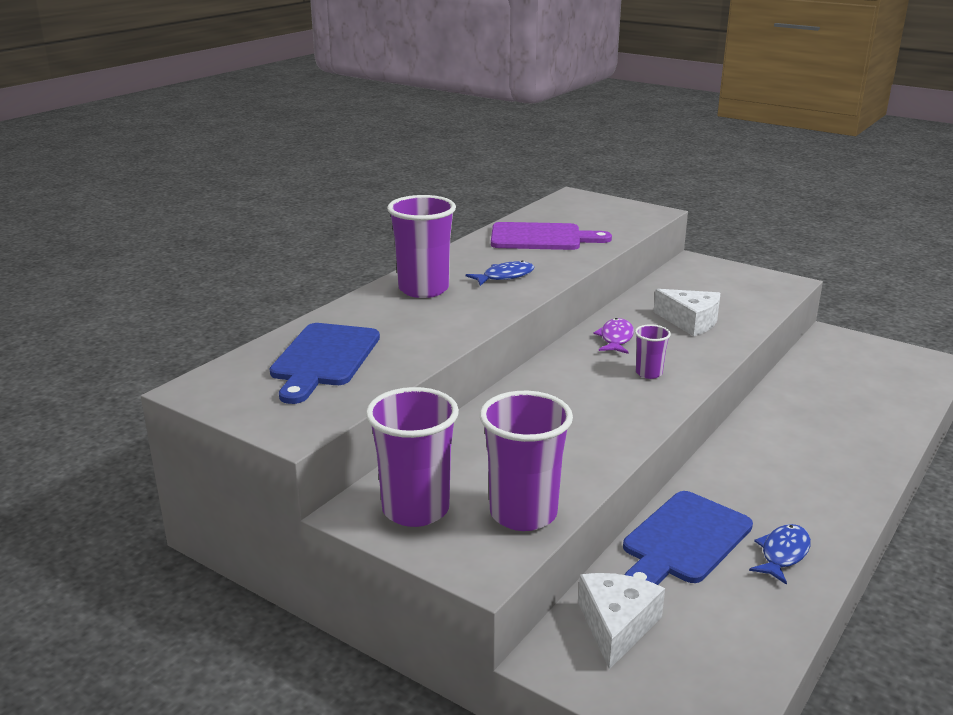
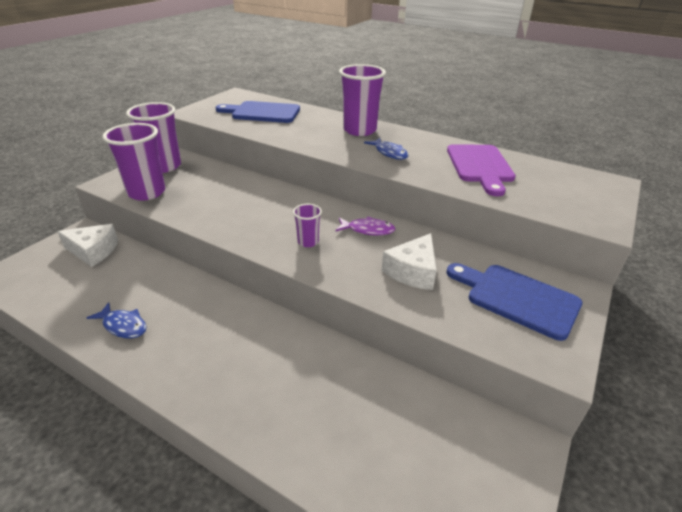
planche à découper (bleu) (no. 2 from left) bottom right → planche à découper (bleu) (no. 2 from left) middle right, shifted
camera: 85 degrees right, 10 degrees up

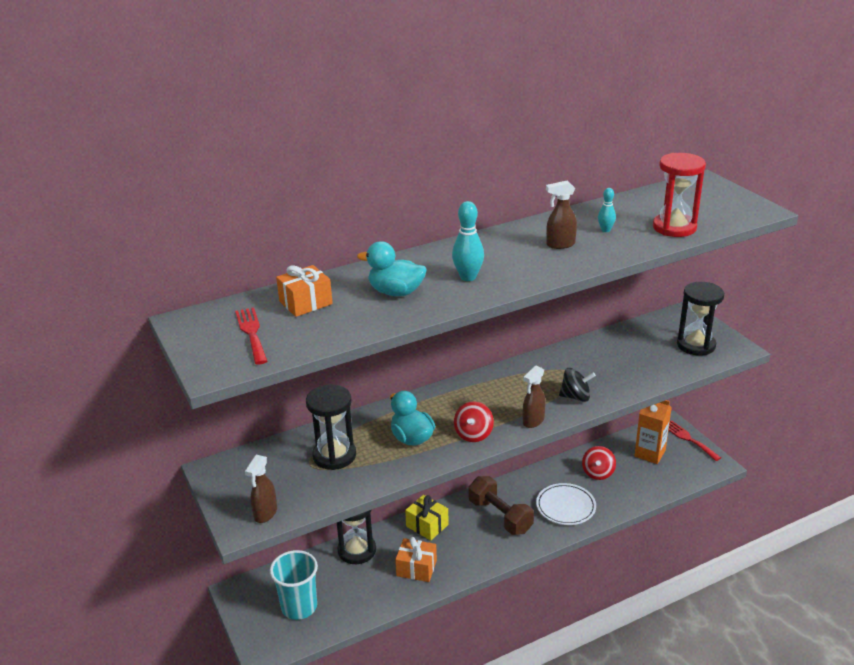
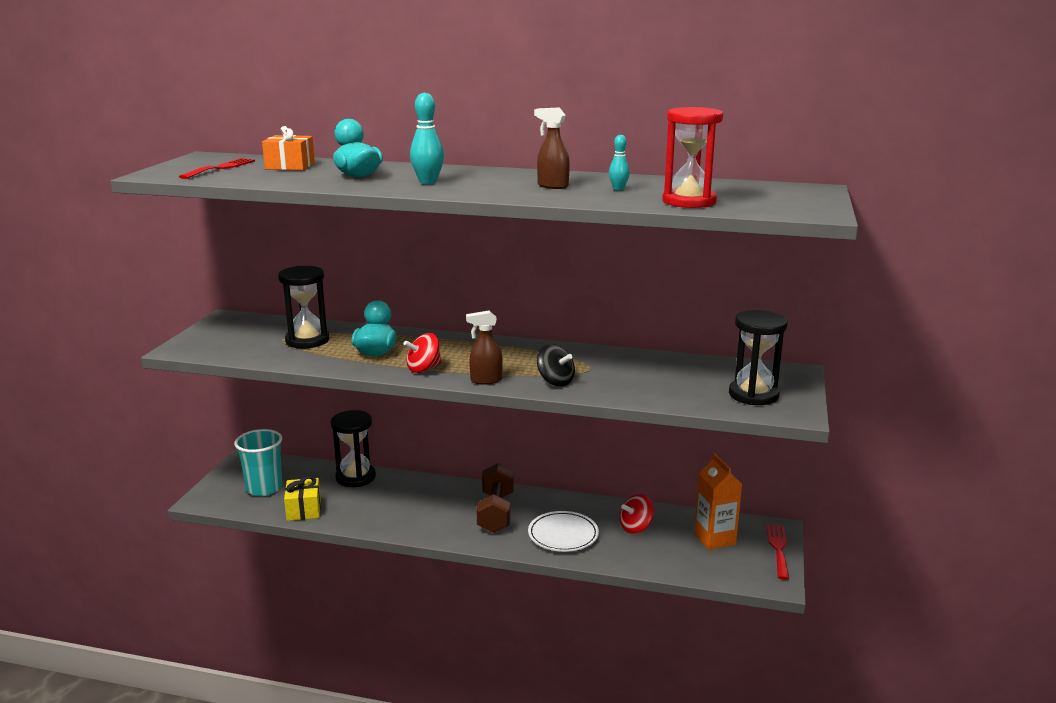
vaporisateur (marron) (no. 1 from left) bottom left → -
cadeau (orange) (no. 2 from left) bottom centre → -
cadeau (jaune) bottom centre → cadeau (jaune) bottom left, shifted
camera: 40 degrees right, 10 degrees down

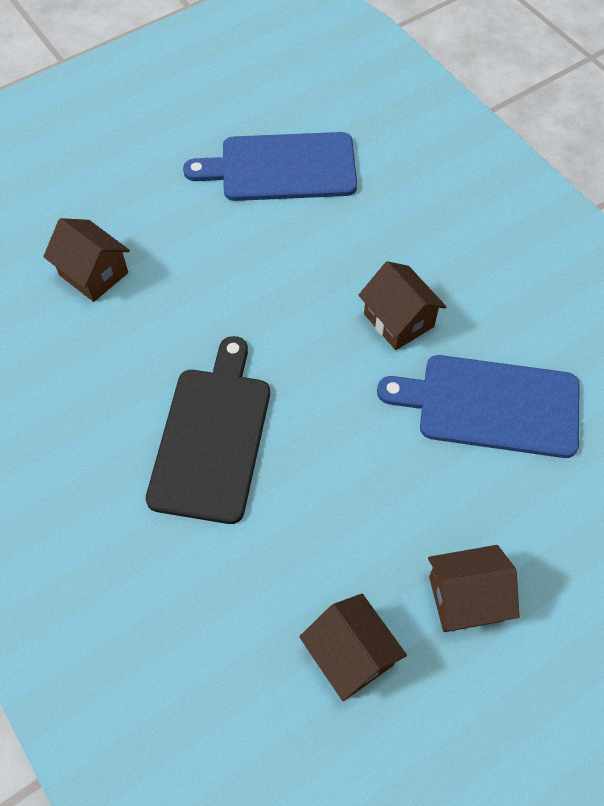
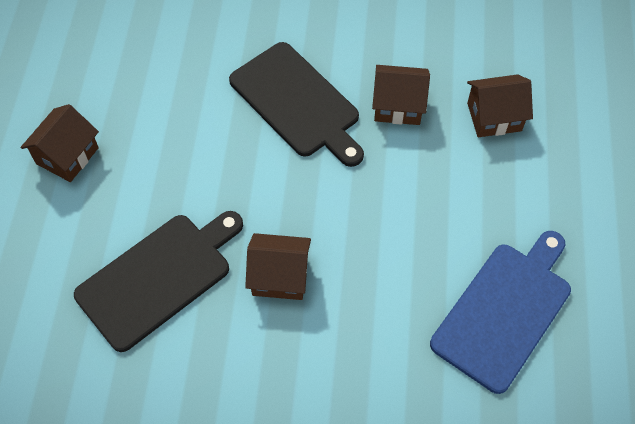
maison (marron) (no. 2 from left in the first image) bottom centre → maison (marron) (no. 3 from left) top centre, shifted
planche à découper (bleu) (no. 2 from left) middle right → planche à découper (noir) (no. 1 from left) middle left
camera: 130 degrees right, 0 degrees up

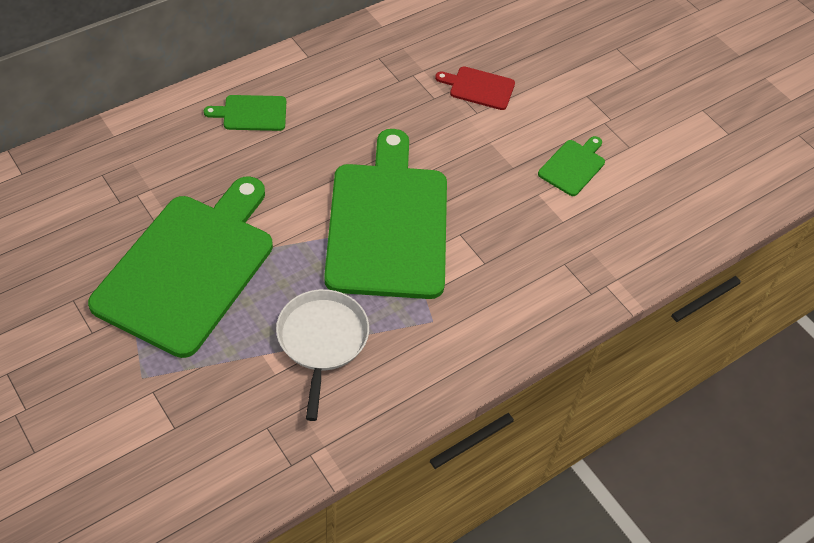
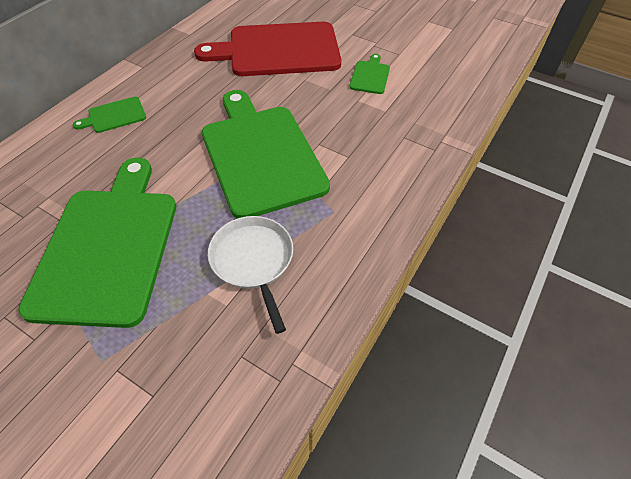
planche à découper (rouge) top centre, x2.40
camera: 20 degrees left, 0 degrees up

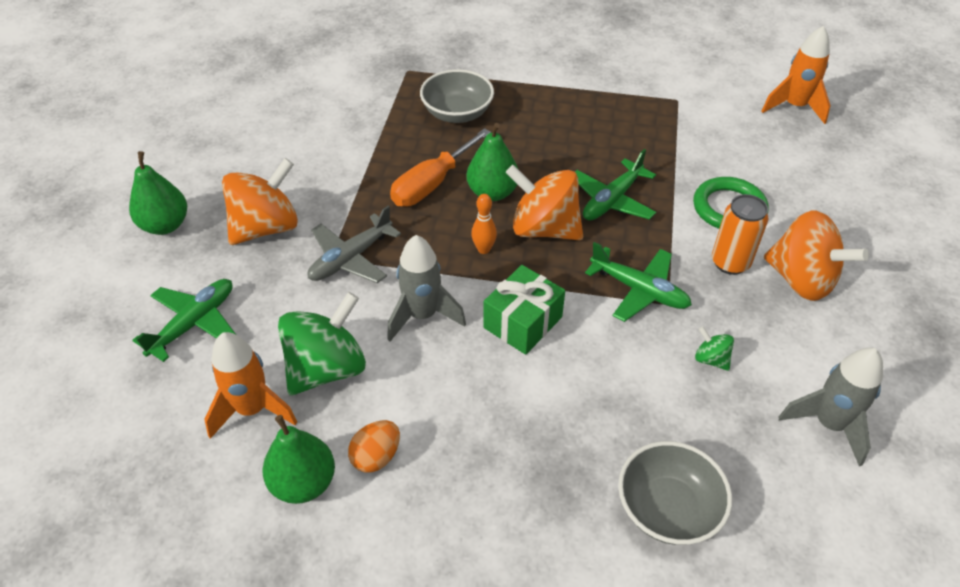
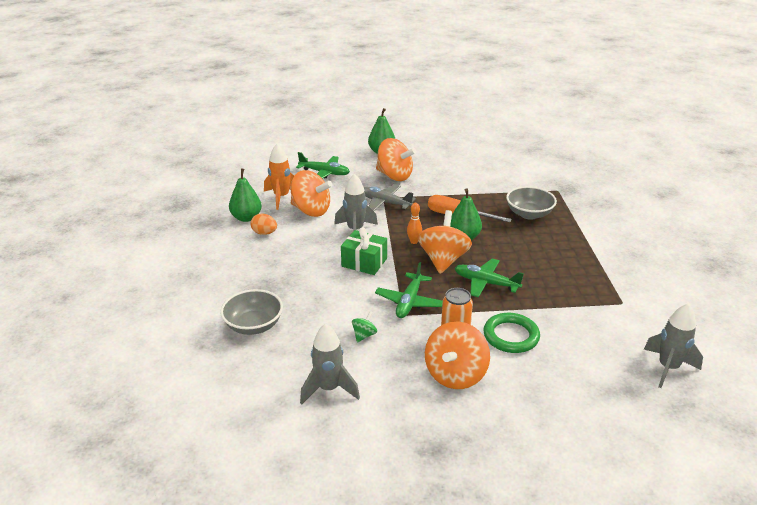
toupie (vert) (no. 1 from left) centre → toupie (orange) (no. 1 from left) centre
fusée (orange) (no. 2 from left) top right → fusée (gris) (no. 3 from left) bottom right
camera: 75 degrees right, 15 degrees down

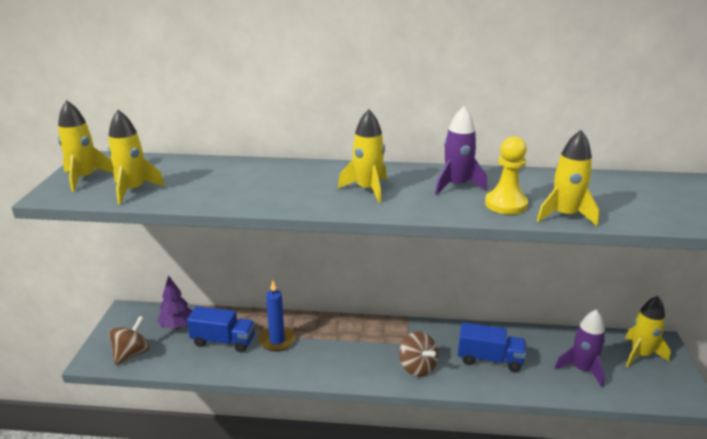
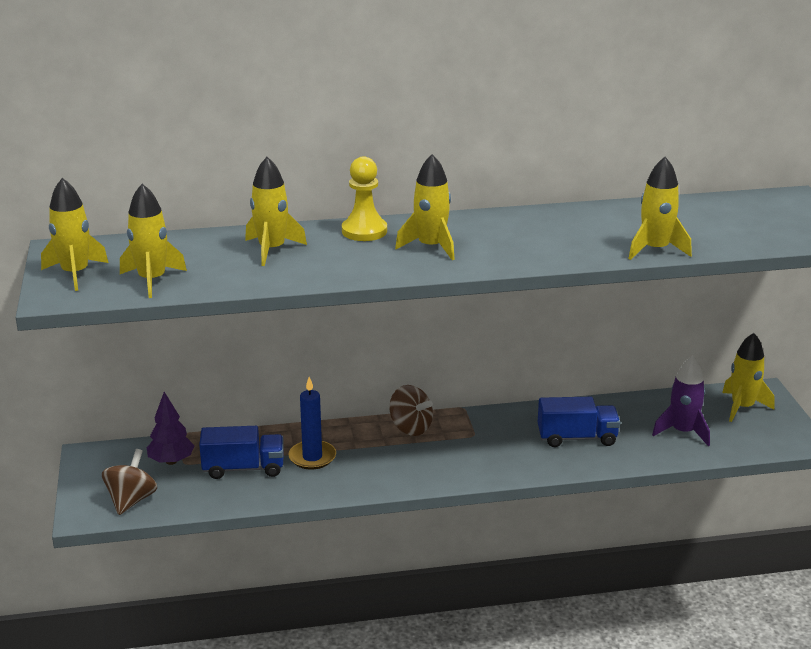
fusée (violet) (no. 1 from left) centre → -
- → fusée (jaune) (no. 3 from left) top centre
toupie (marron) (no. 2 from left) bottom centre → toupie (marron) (no. 2 from left) centre, shifted
pion (jaune) middle right → pion (jaune) top centre, shifted
camera: 15 degrees left, 0 degrees up

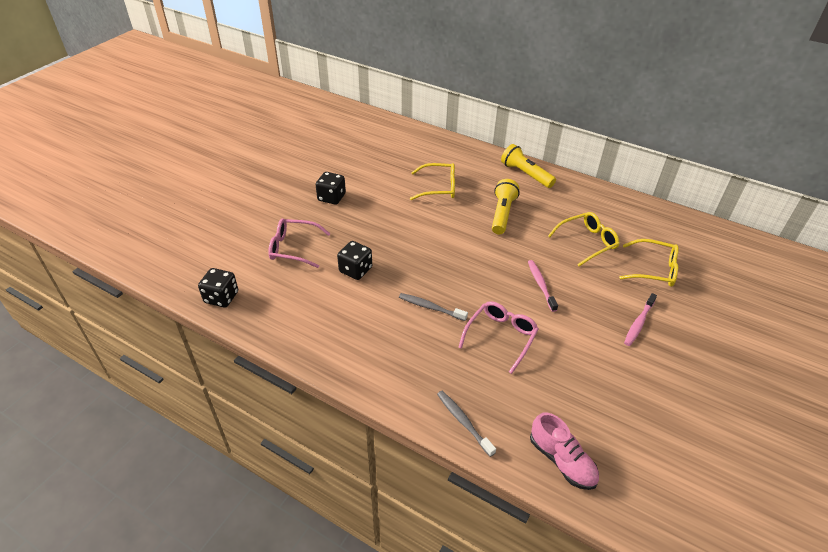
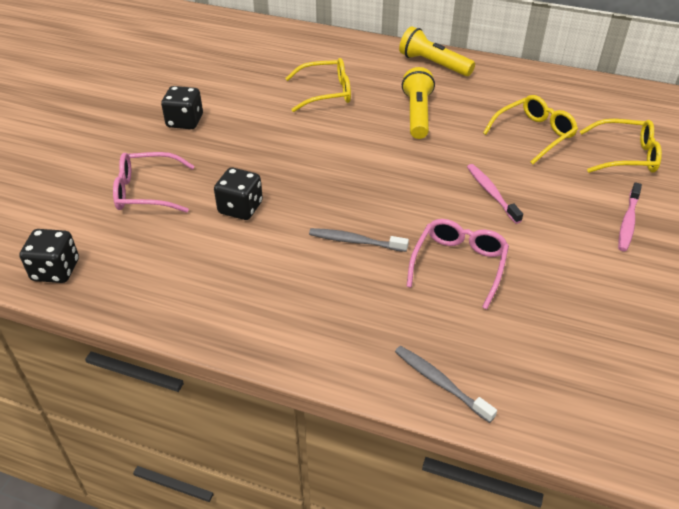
chaussure (rose) bottom right → -
camera: 10 degrees left, 0 degrees up

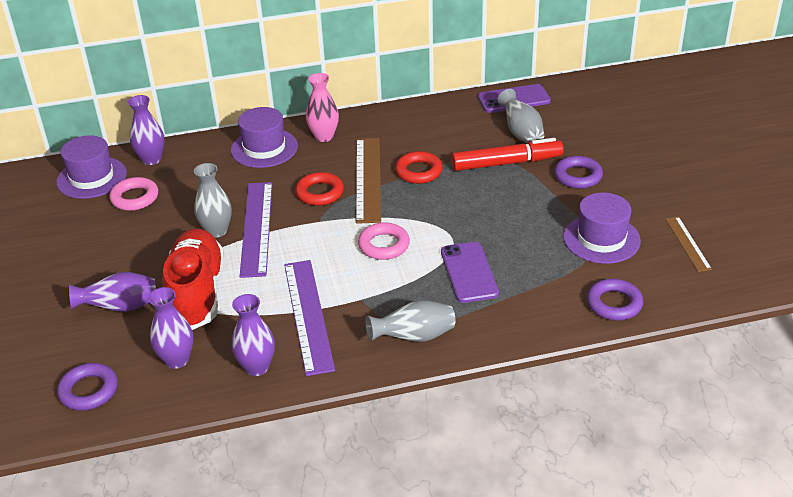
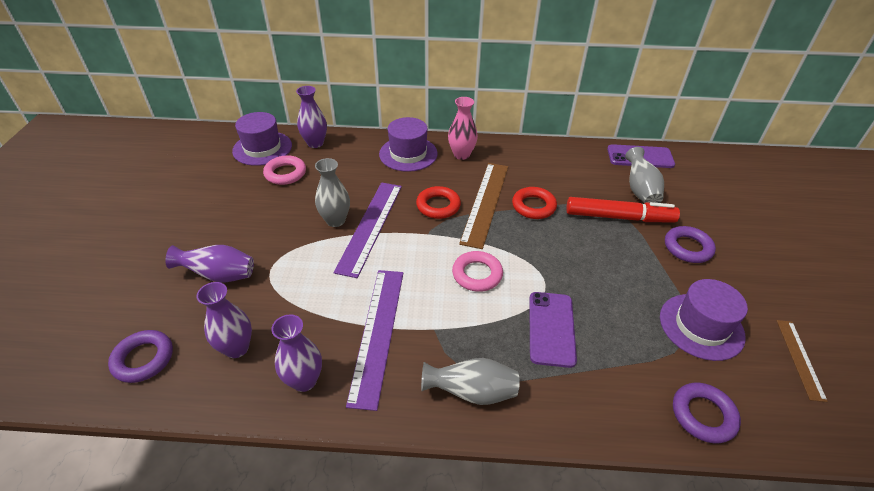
chaussure (rouge) middle left → -
camera: 15 degrees right, 5 degrees up

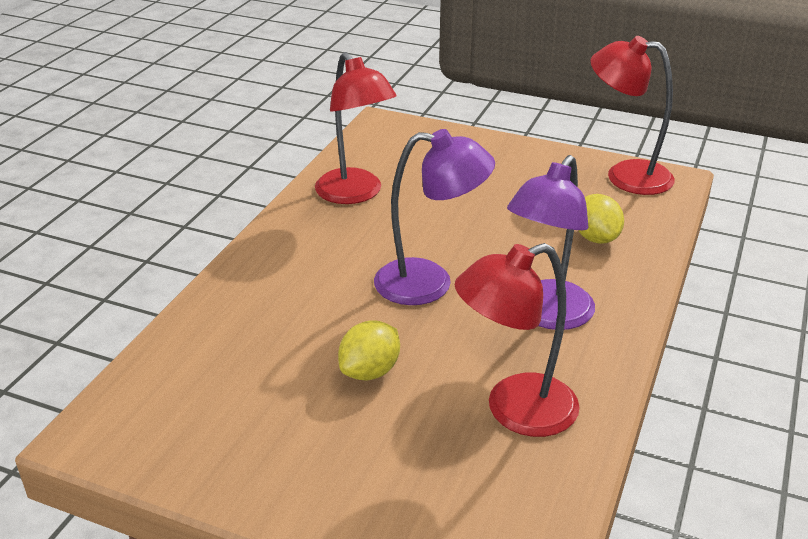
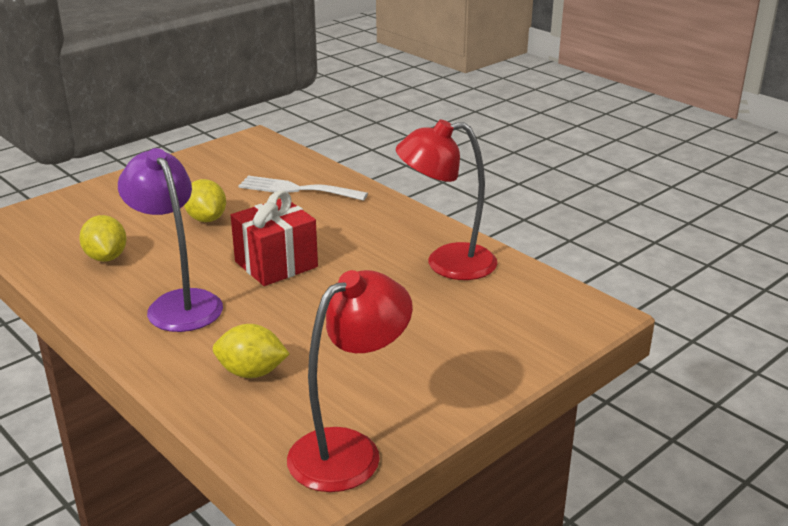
- → fourchette (blanc) centre
lampe (violet) (no. 1 from left) centre → cadeau (rouge) centre
lampe (rouge) (no. 2 from left) centre → citron (jaune) (no. 1 from left) middle left
camera: 115 degrees right, 5 degrees down

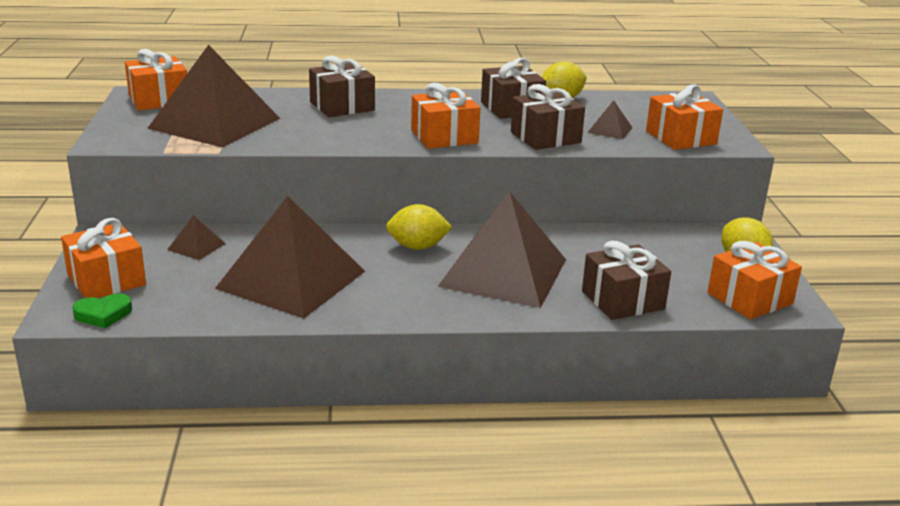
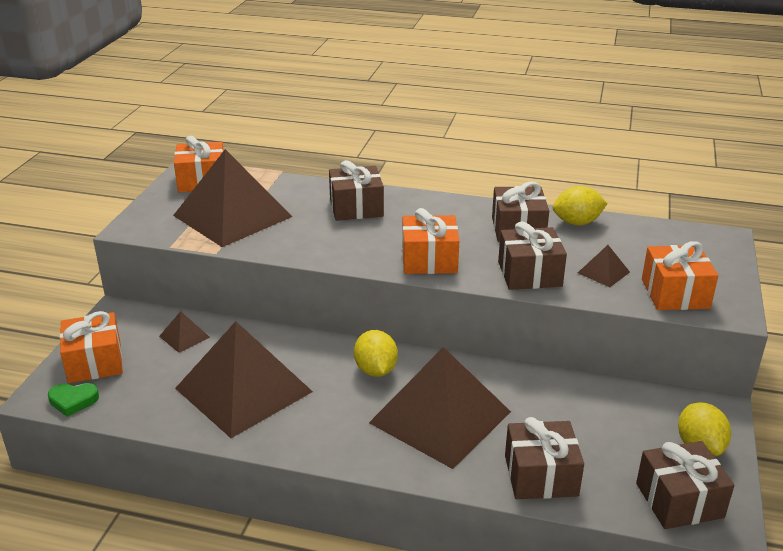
cadeau (orange) (no. 5 from left) middle right → cadeau (marron) (no. 5 from left) bottom right
citron (jaune) (no. 1 from left) centre, 60 degrees clockwise
camera: 20 degrees right, 5 degrees up

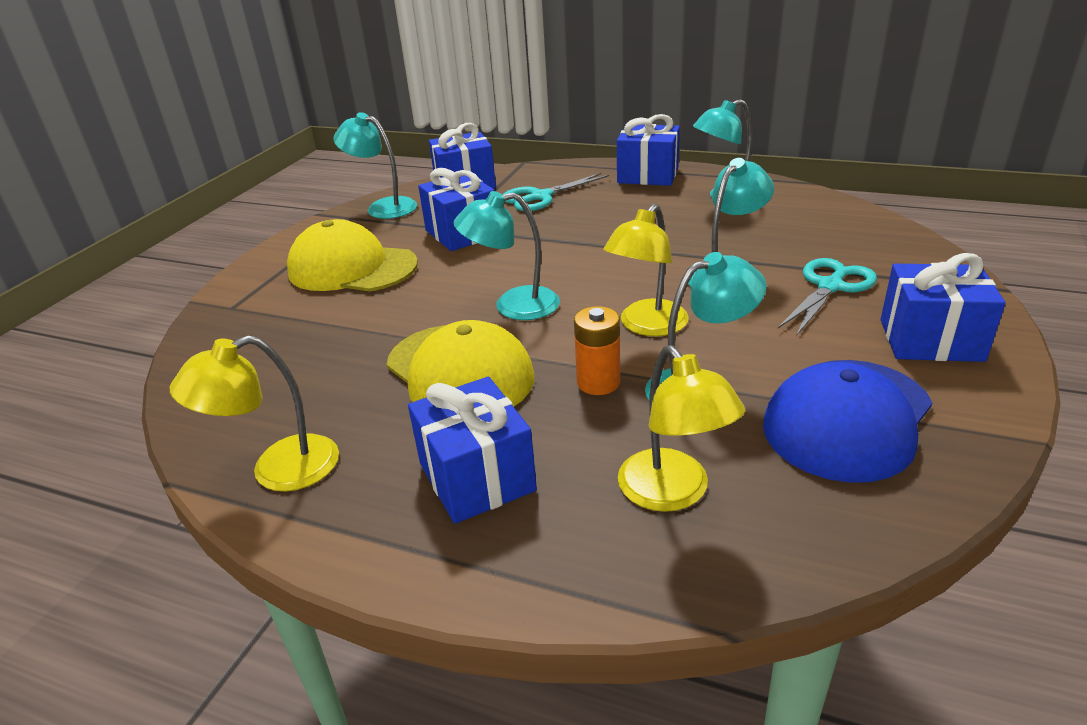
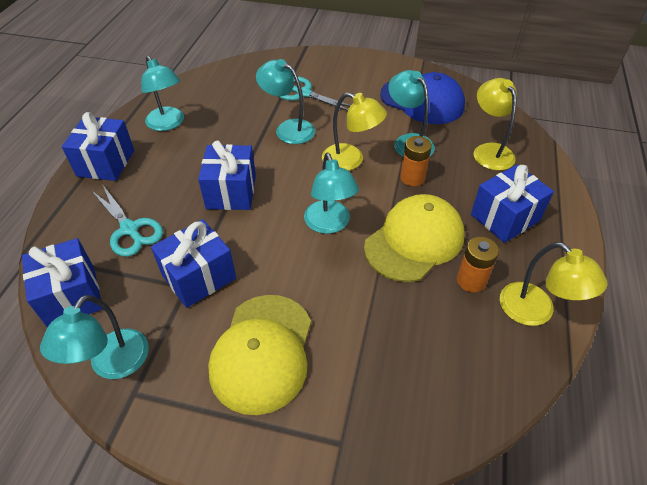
- → pile (orange) (no. 2 from left) middle right
cadeau (bleu) (no. 5 from left in the first image) middle right → cadeau (bleu) (no. 4 from left) centre, shifted
lampe (jaune) (no. 3 from left in the first image) centre → lampe (jaune) (no. 2 from left) top right, 75 degrees counterclockwise
camera: 100 degrees left, 15 degrees up

